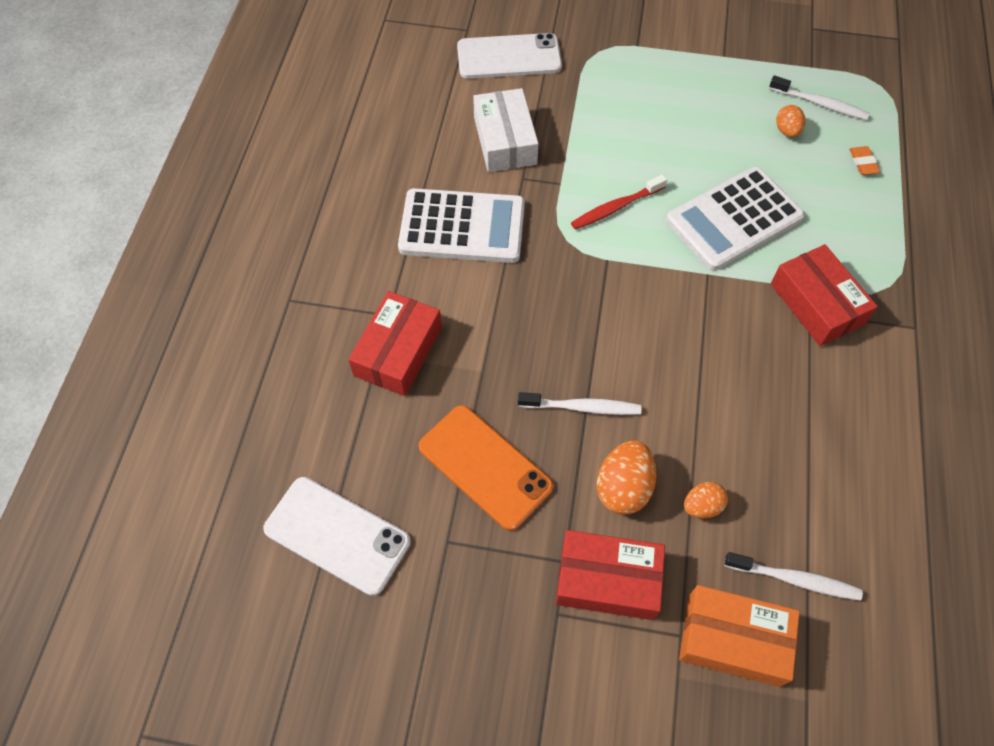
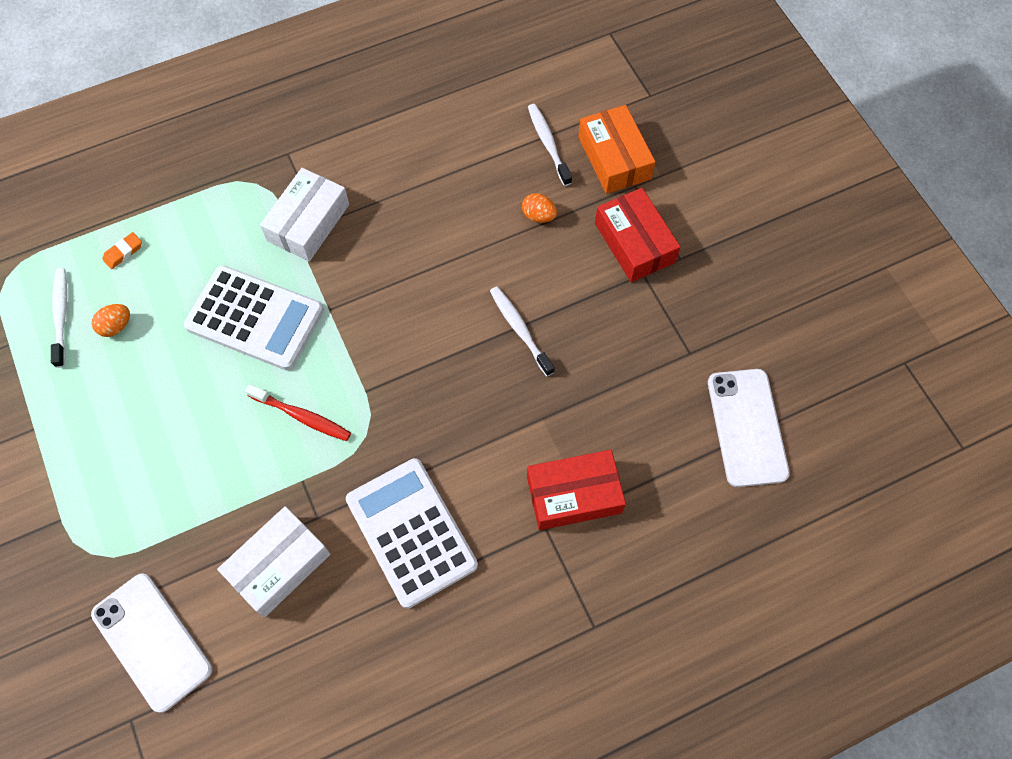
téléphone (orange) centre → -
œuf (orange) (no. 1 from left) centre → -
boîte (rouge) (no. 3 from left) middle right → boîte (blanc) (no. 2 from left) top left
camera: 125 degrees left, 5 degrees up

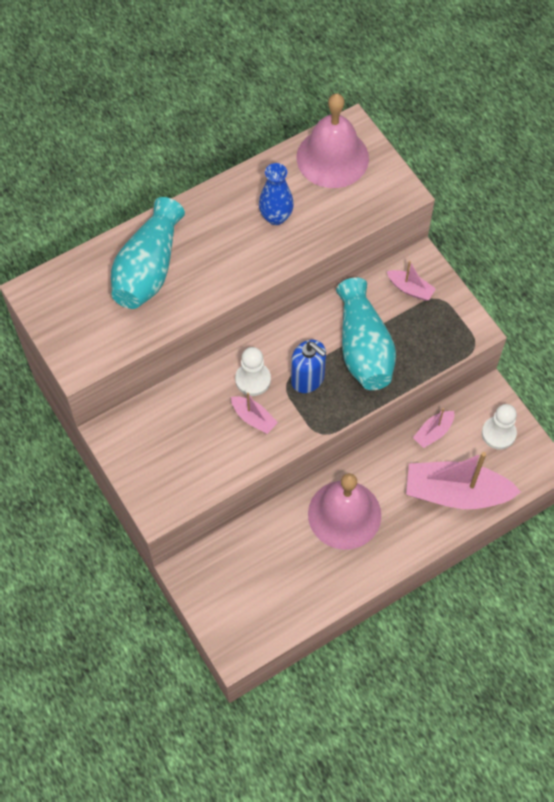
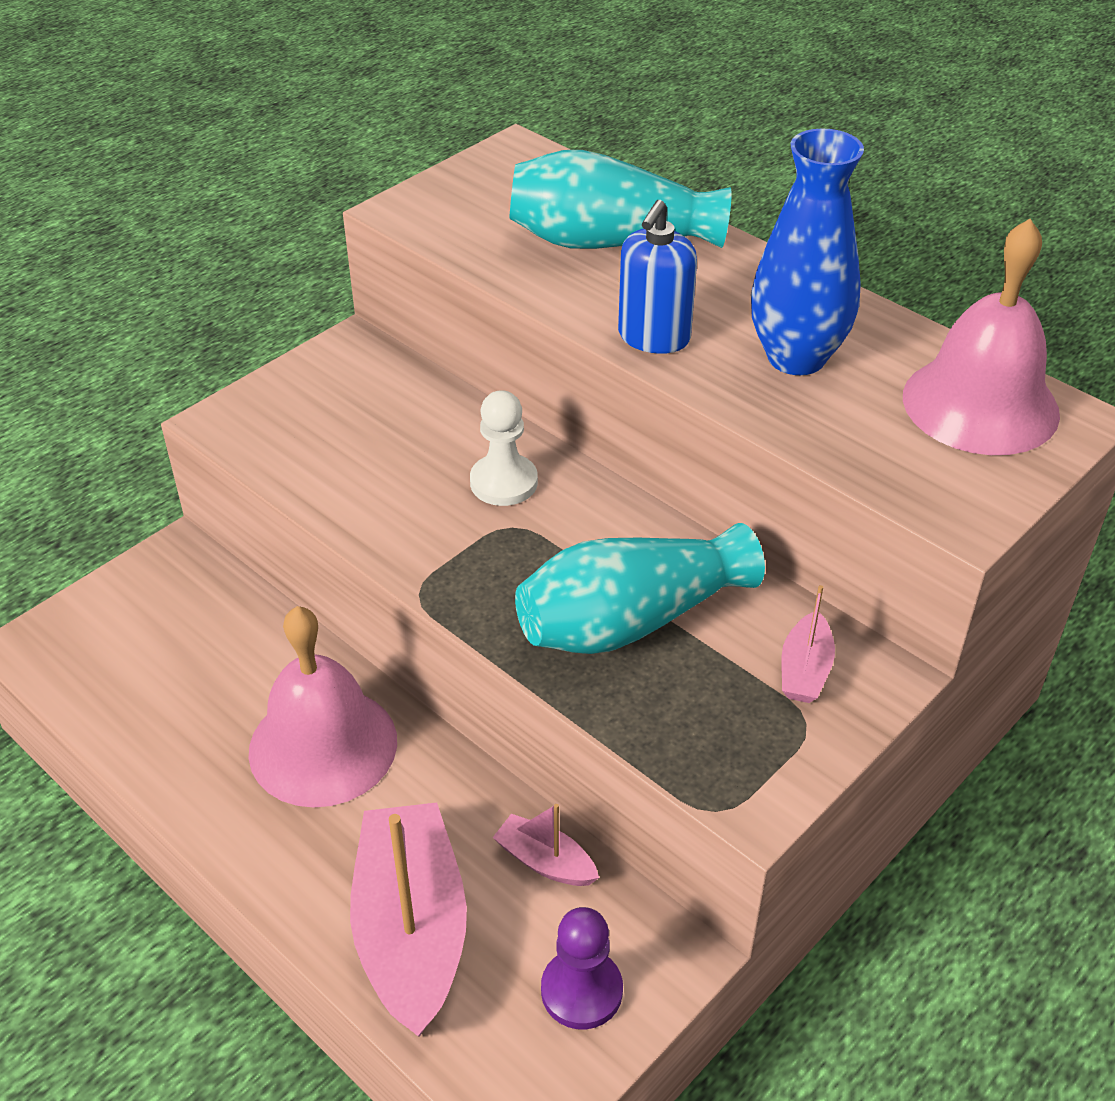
bateau (rose) (no. 1 from left) centre → -
distributeur de savon (bleu) centre → distributeur de savon (bleu) top centre, shifted
pion (blanc) (no. 2 from left) middle right → pion (violet) bottom centre
vase (bleu) top centre → vase (bleu) top right, x1.51
camera: 75 degrees right, 20 degrees down

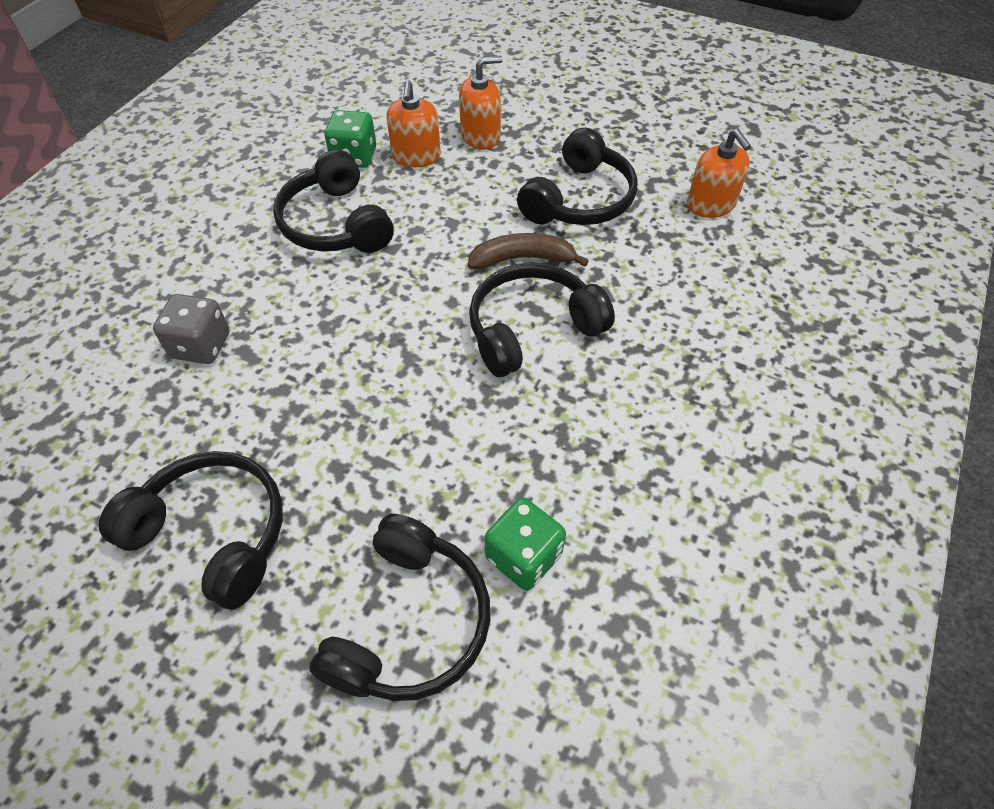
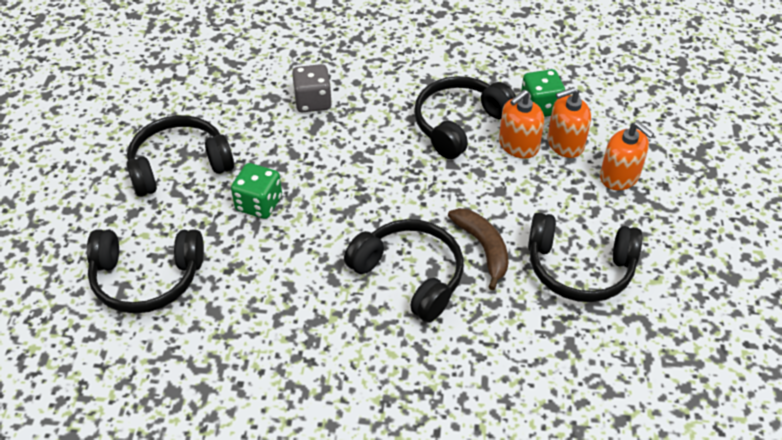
dé (vert) (no. 2 from left in the first image) bottom centre → dé (vert) (no. 1 from left) middle left, shifted
distributeur de savon (orange) (no. 3 from left in the first image) top right → distributeur de savon (orange) (no. 1 from left) top centre, shifted
casque audio (noir) (no. 1 from left in the first image) middle left → casque audio (noir) (no. 2 from left) middle left, 120 degrees counterclockwise
camera: 70 degrees right, 5 degrees down

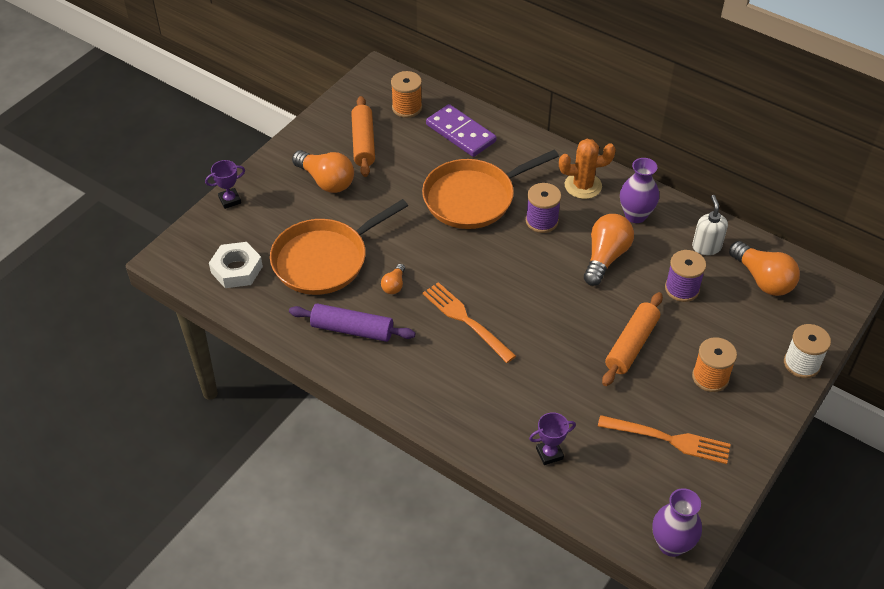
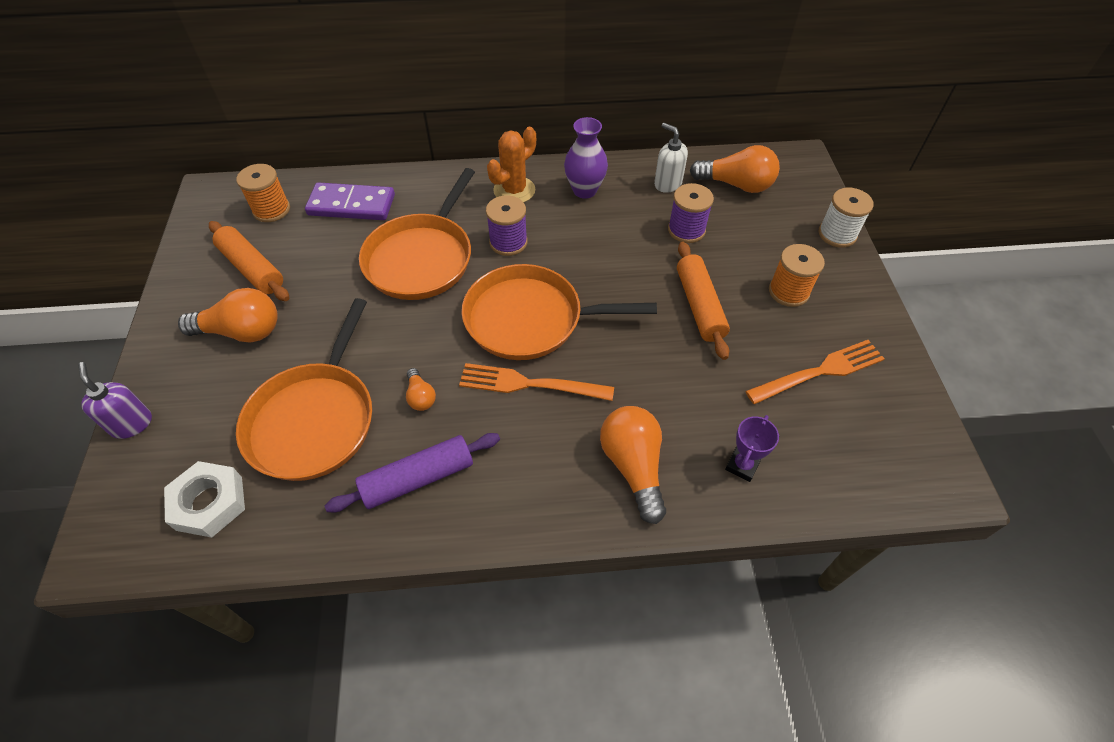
vase (violet) (no. 2 from left) bottom right → -
- → poêle (orange) (no. 3 from left) centre
ampoule (orange) (no. 3 from left) middle right → ampoule (orange) (no. 3 from left) centre, shifted
trophée (violet) (no. 1 from left) top left → distributeur de savon (violet) middle left
camera: 40 degrees left, 5 degrees up

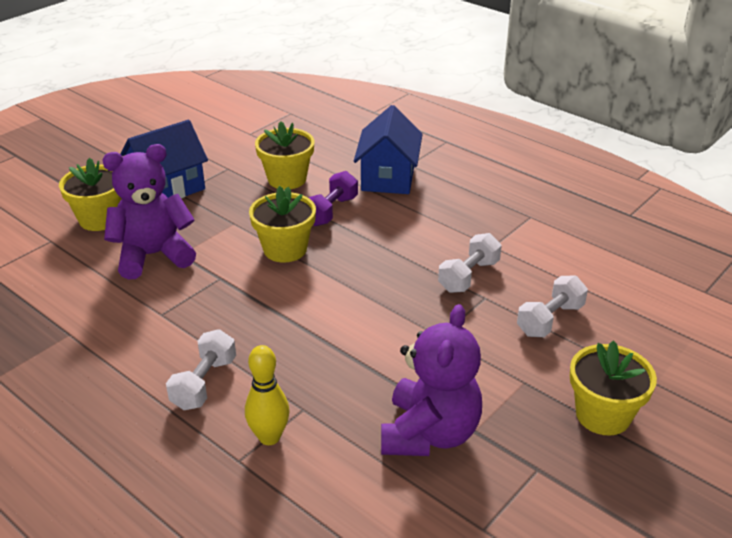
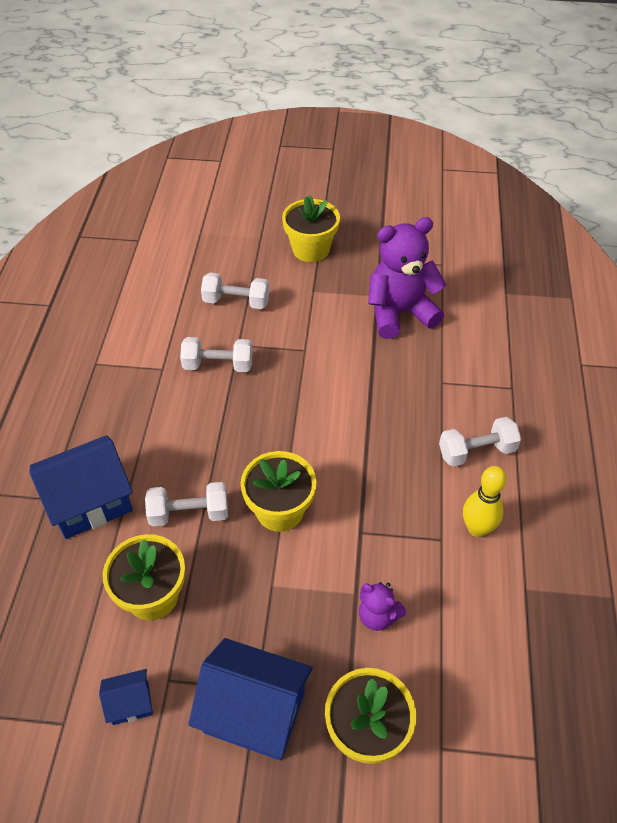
- → maison (bleu) (no. 2 from left) bottom left
quille (jaune) bottom centre → quille (jaune) middle right, shifted
haltère (violet) centre → haltère (blanc) (no. 1 from left) middle left
ours en peluche (violet) (no. 1 from left) middle left → ours en peluche (violet) (no. 1 from left) bottom centre, x0.48
camera: 125 degrees left, 15 degrees up

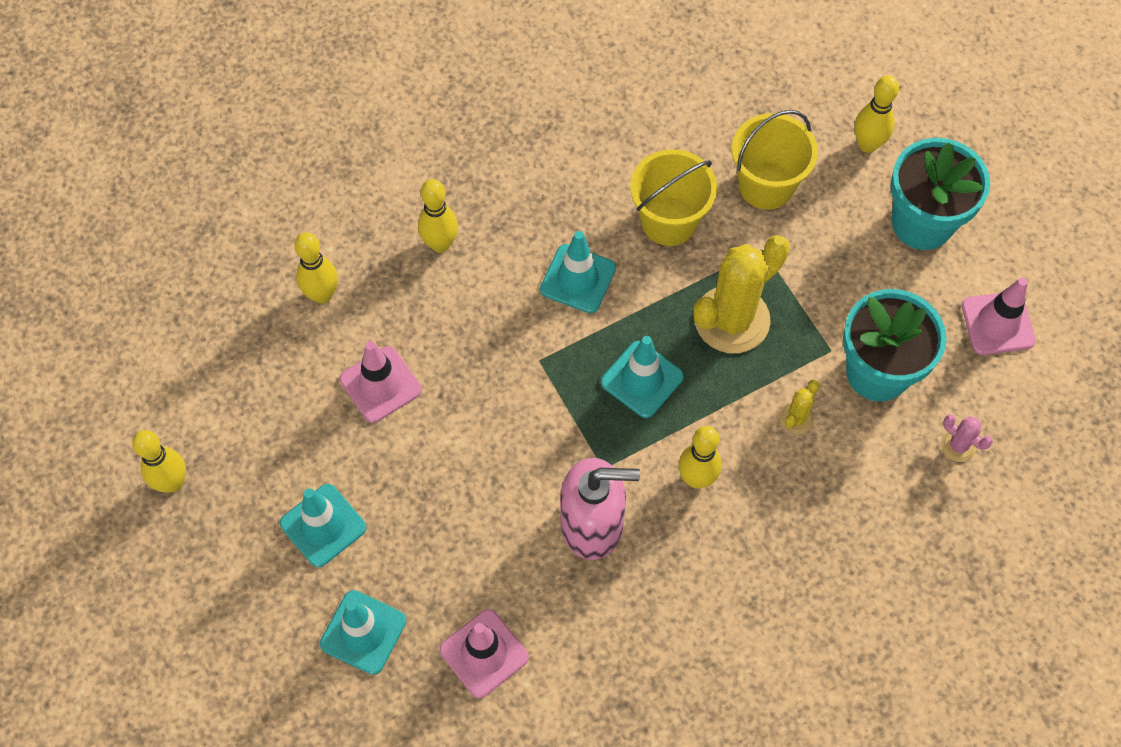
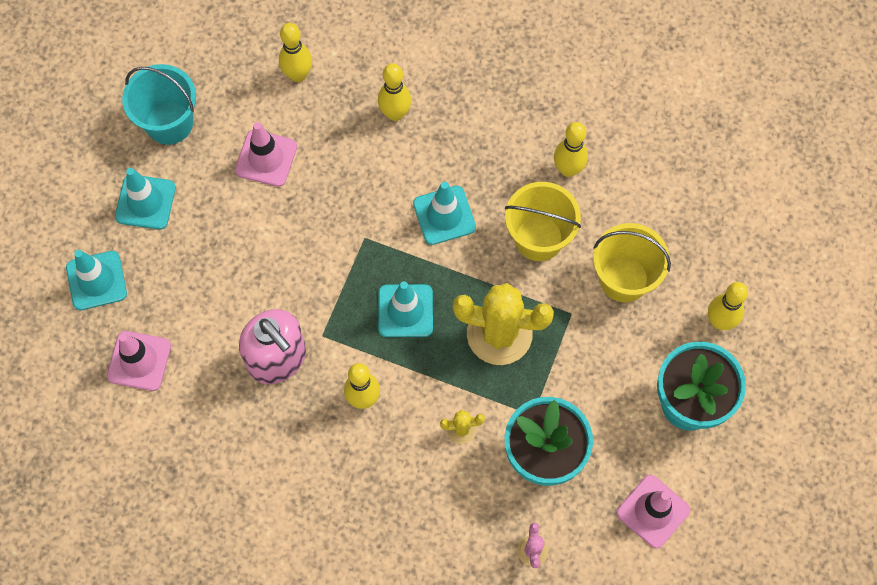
- → seau (turquoise) top left
quille (jaune) (no. 1 from left in the first image) middle left → quille (jaune) (no. 4 from left) top centre, shifted
camera: 50 degrees right, 5 degrees up

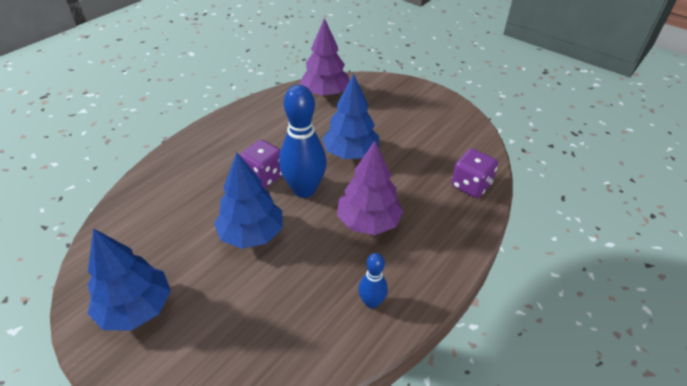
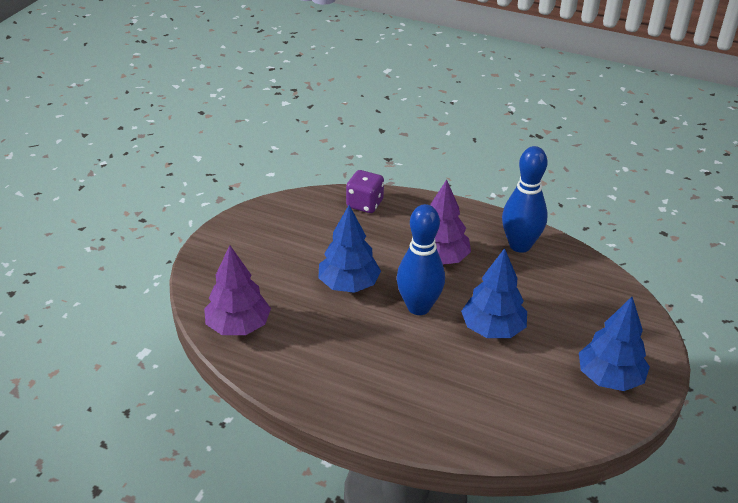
dé (violet) (no. 1 from left) centre → -
quille (bleu) (no. 2 from left) bottom centre → quille (bleu) (no. 2 from left) middle right, x1.95
camera: 105 degrees left, 5 degrees down

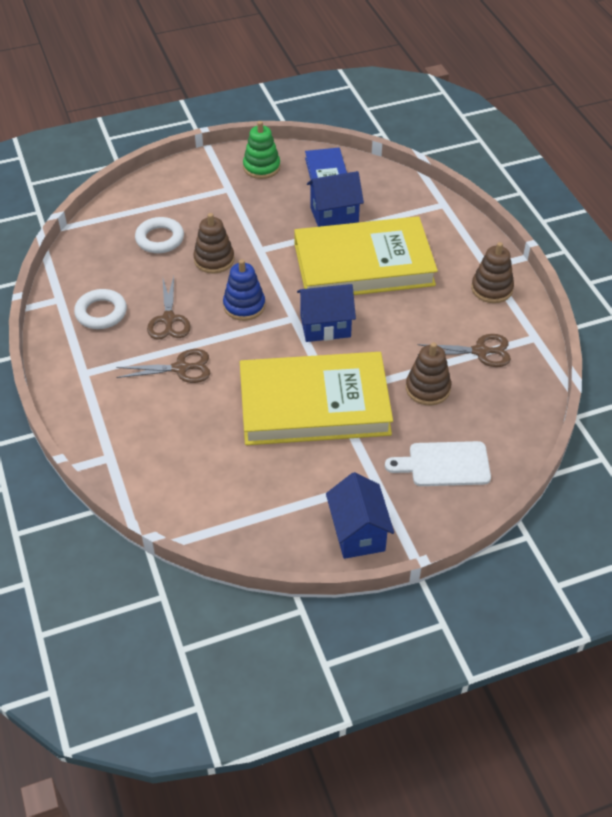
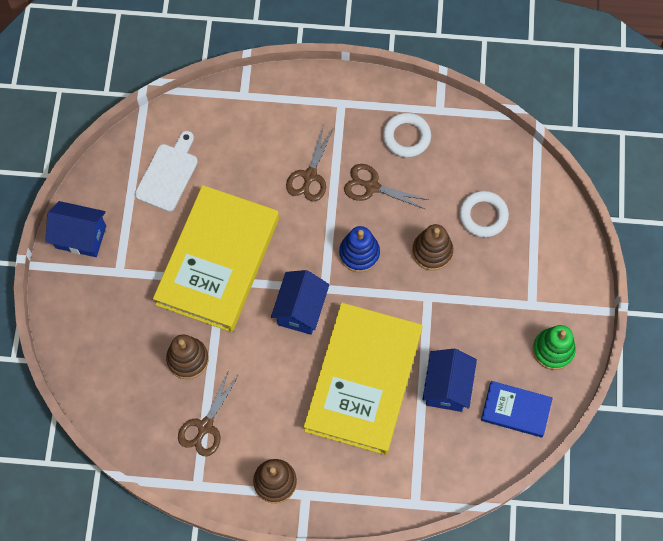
planche à découper (blanc) middle right → planche à découper (blanc) top left, shifted
camera: 115 degrees right, 20 degrees up

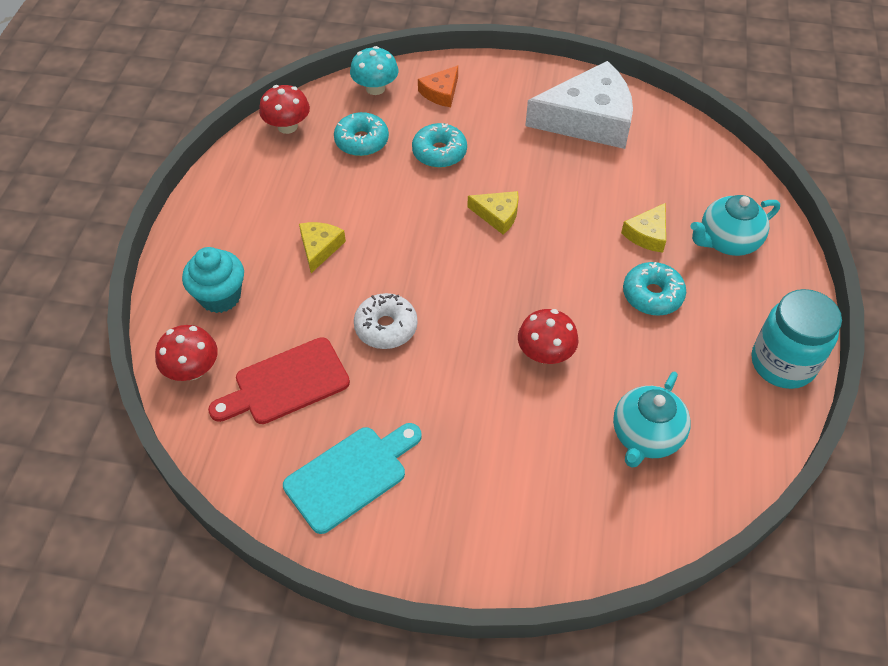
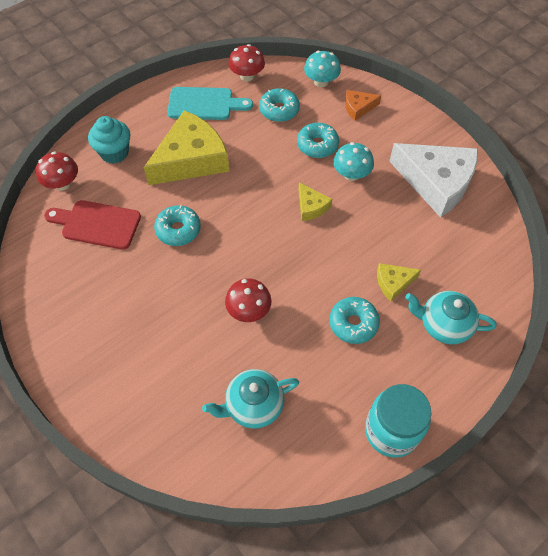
- → champignon (turquoise) (no. 2 from left) top centre
planche à découper (turquoise) bottom centre → planche à découper (turquoise) top centre, shifted
beignet (blanc) centre → beignet (turquoise) (no. 1 from left) middle left
fromage (jaune) (no. 1 from left) centre → fromage (jaune) (no. 1 from left) top centre, x2.17
camera: 40 degrees right, 5 degrees up

